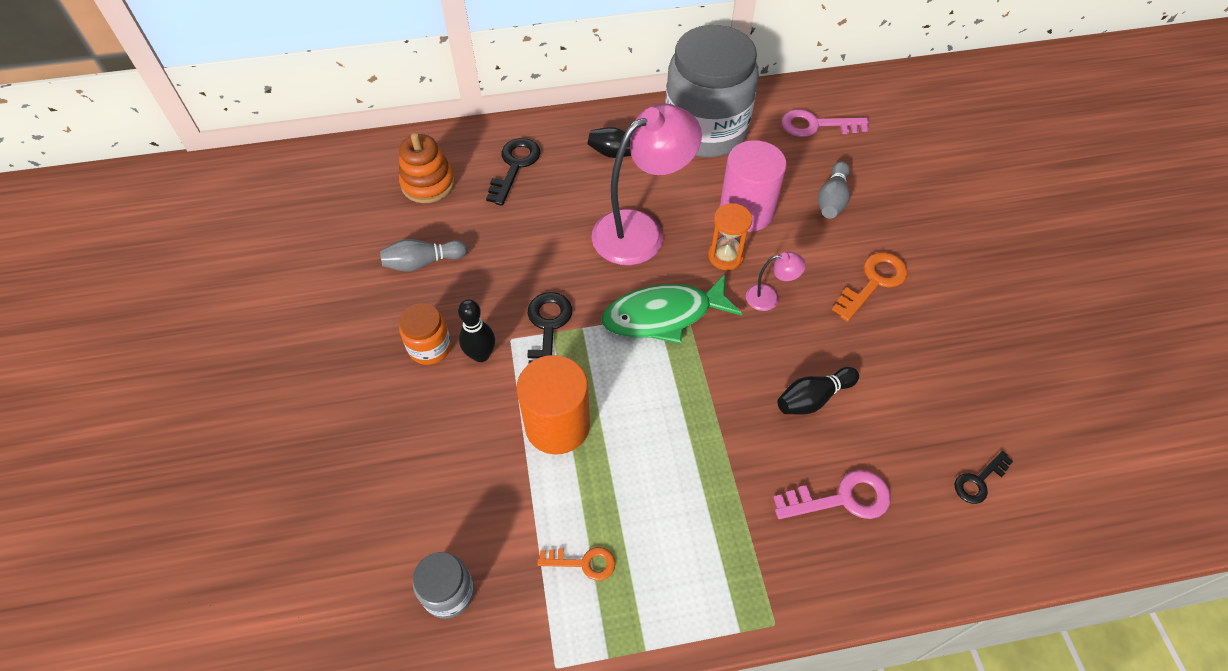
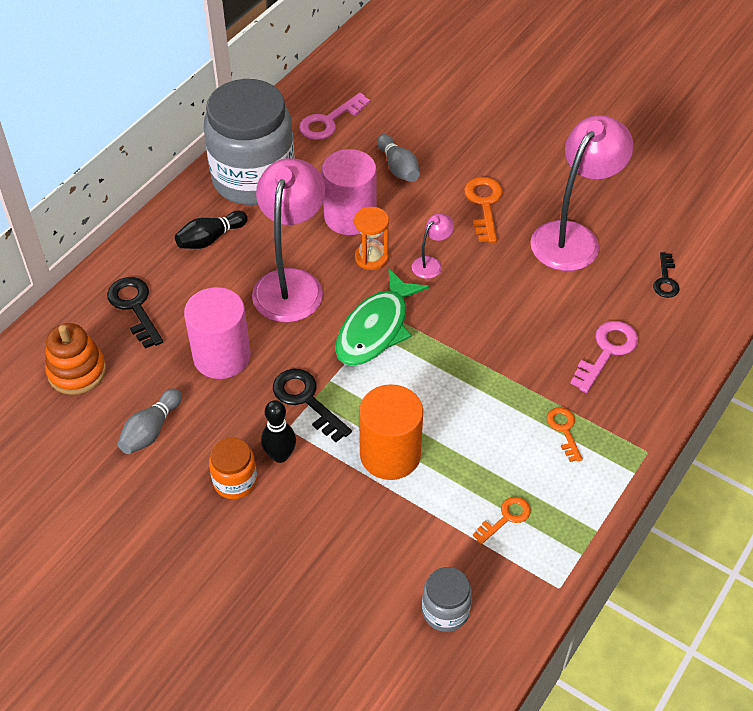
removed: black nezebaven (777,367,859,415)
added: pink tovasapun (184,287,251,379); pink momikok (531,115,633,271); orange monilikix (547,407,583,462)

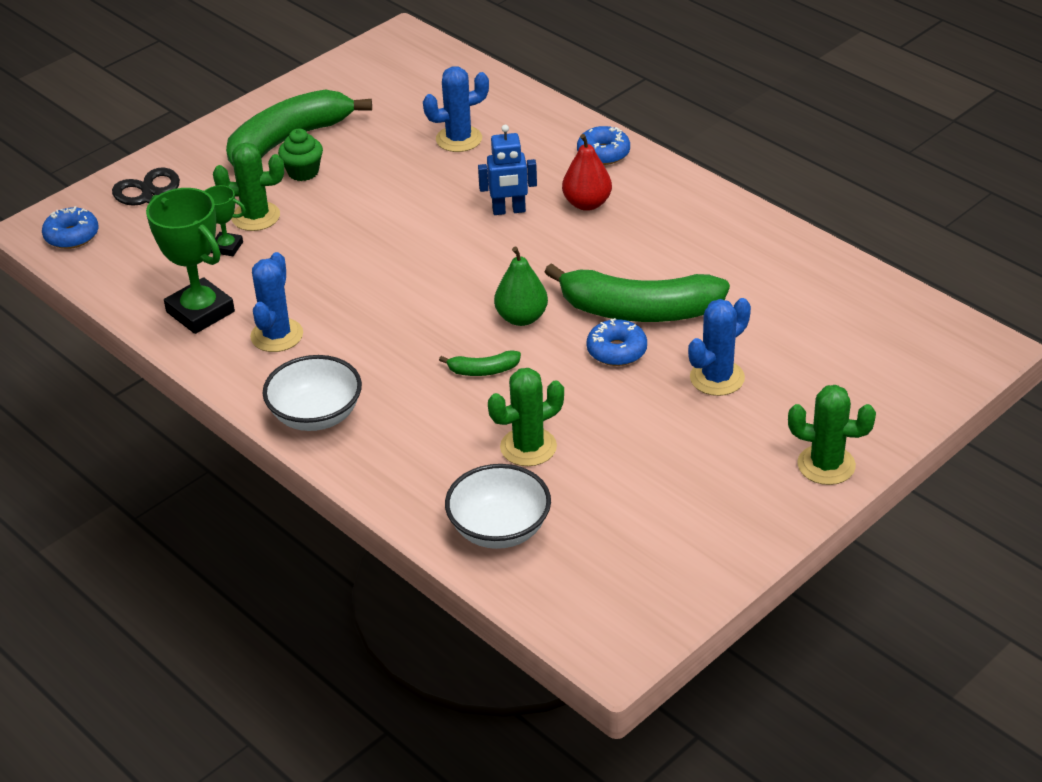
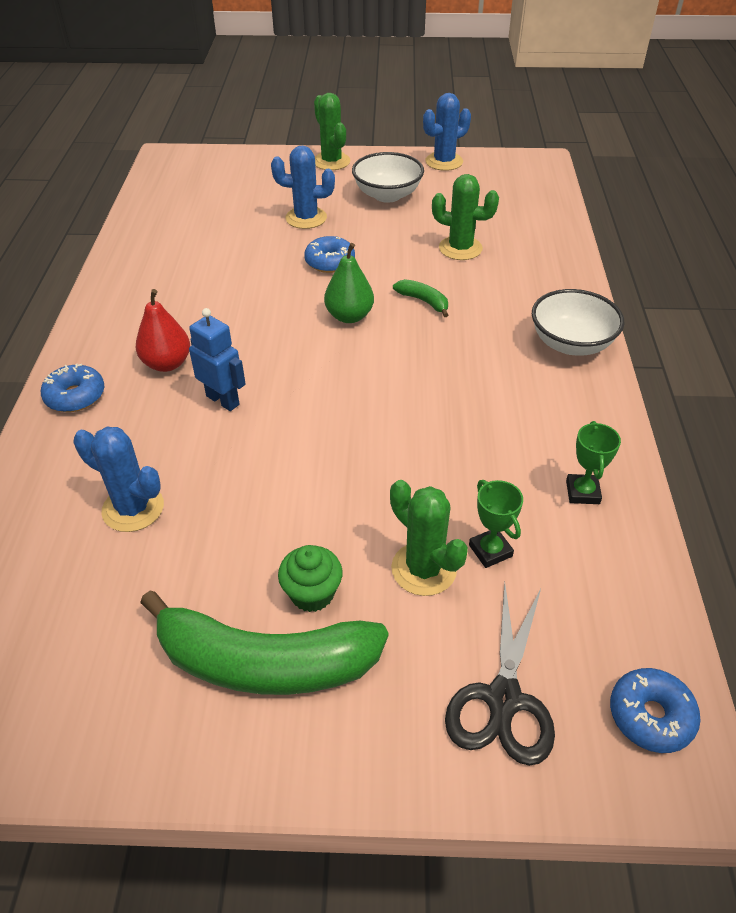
removed: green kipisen (545,263,730,322)
moved: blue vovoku (250,252,303,352) to (423,93,471,171); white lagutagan (445,464,551,549) to (352,152,424,203)
resized: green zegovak (146,188,235,334) = (566,421,621,504) x0.52

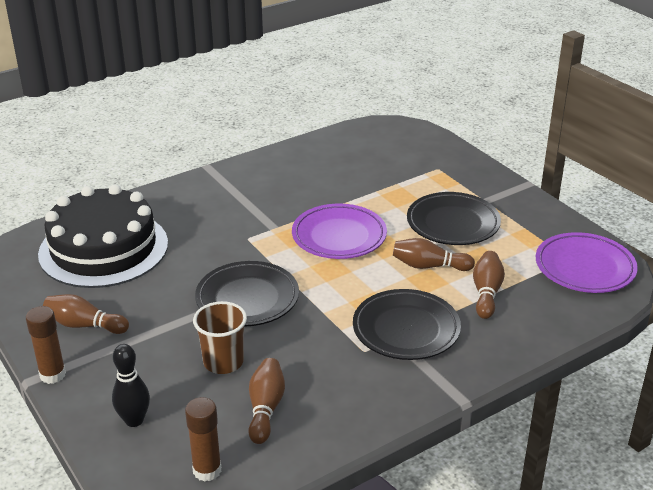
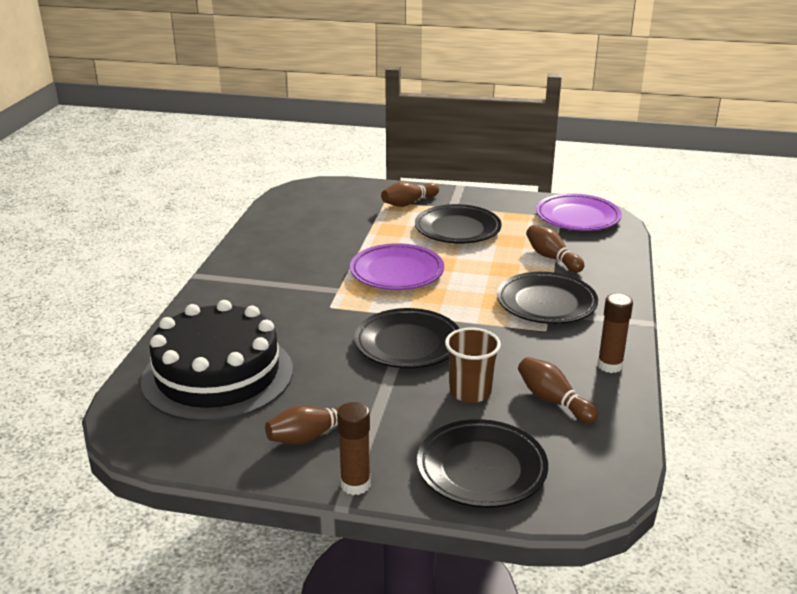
moved: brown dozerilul (185,397,221,482) to (597,293,633,373); brown nezebaven (393,238,475,271) to (381,181,439,207)
replaced: black nezebaven (112,344,150,427) to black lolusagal (417,419,548,508)

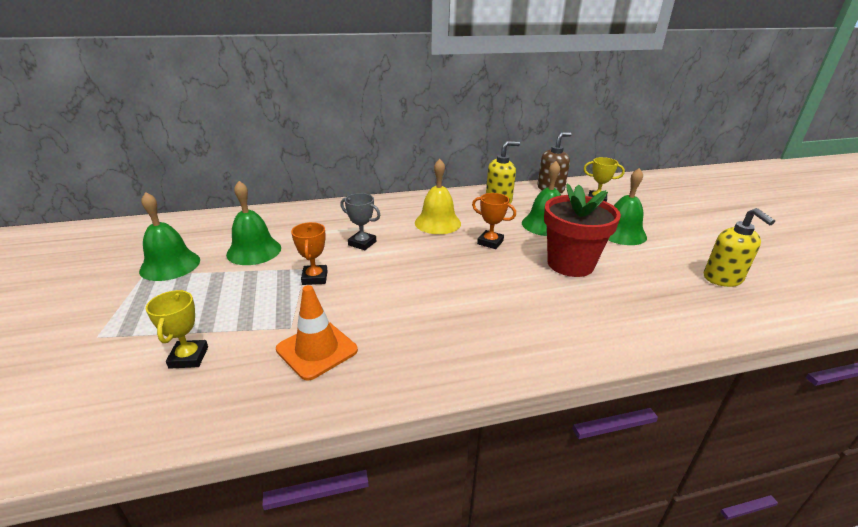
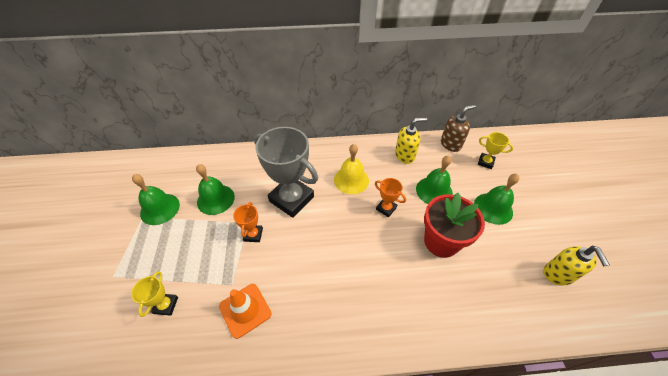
resized: grey zegovak (340,193,381,250) = (254,127,318,218) x2.16

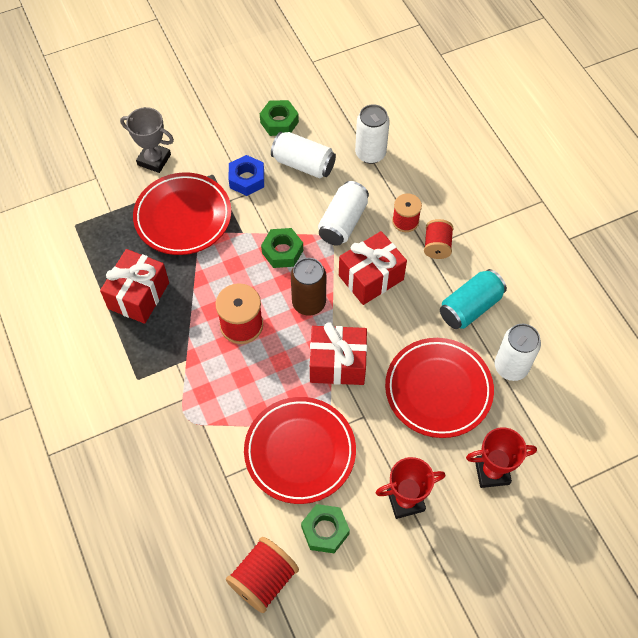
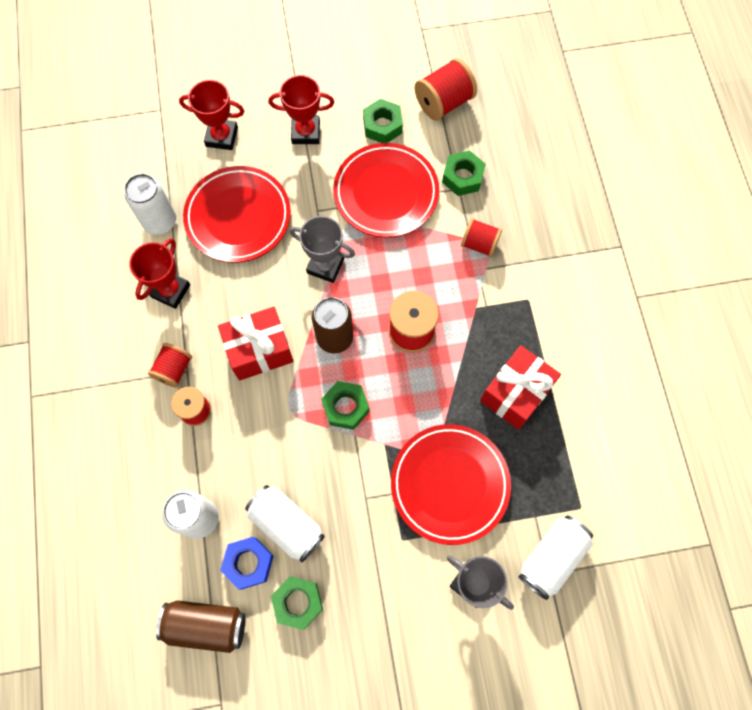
added: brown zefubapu (156,600,246,653); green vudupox (442,150,486,196); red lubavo (461,218,502,257)
moved: blue vudupox (228,155,264,196) to (220,537,273,590); white zefubapu (318,181,369,246) to (518,516,593,600)
replaced: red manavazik (310,323,367,385) to grey zegovak (290,216,355,283); turquoise zefubapu (440,269,507,329) to red zegovak (129,238,190,309)

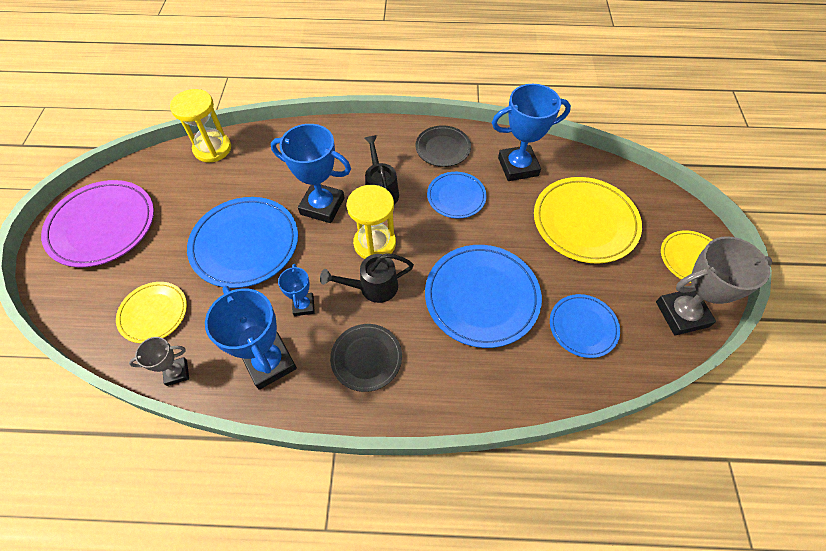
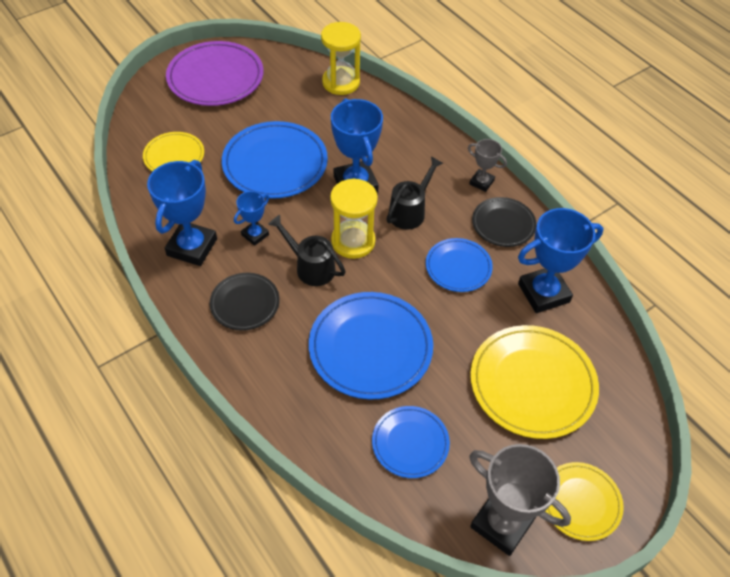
moved: grey zegovak (129,337,189,386) to (468,139,507,192)
turned: blue zegovak (492,84,571,181) = (518,208,603,313) 60 degrees counterclockwise

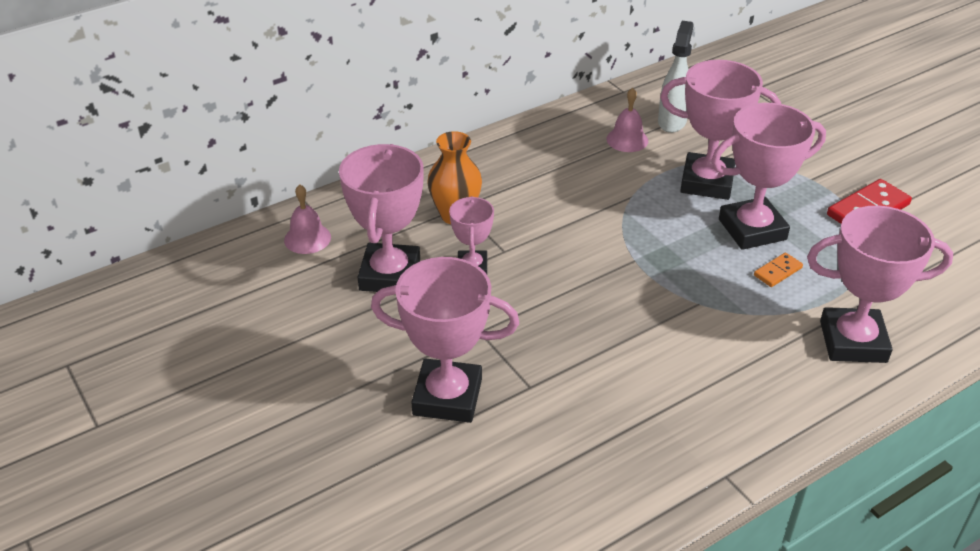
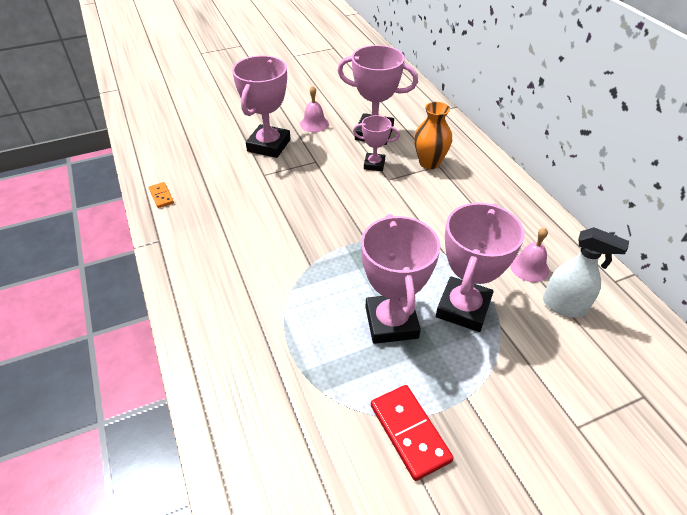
removed: pink zegovak (807,206,953,363)
moved: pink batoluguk (284,184,331,254) to (300,86,329,132); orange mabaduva (754,253,803,287) to (149,182,174,208)

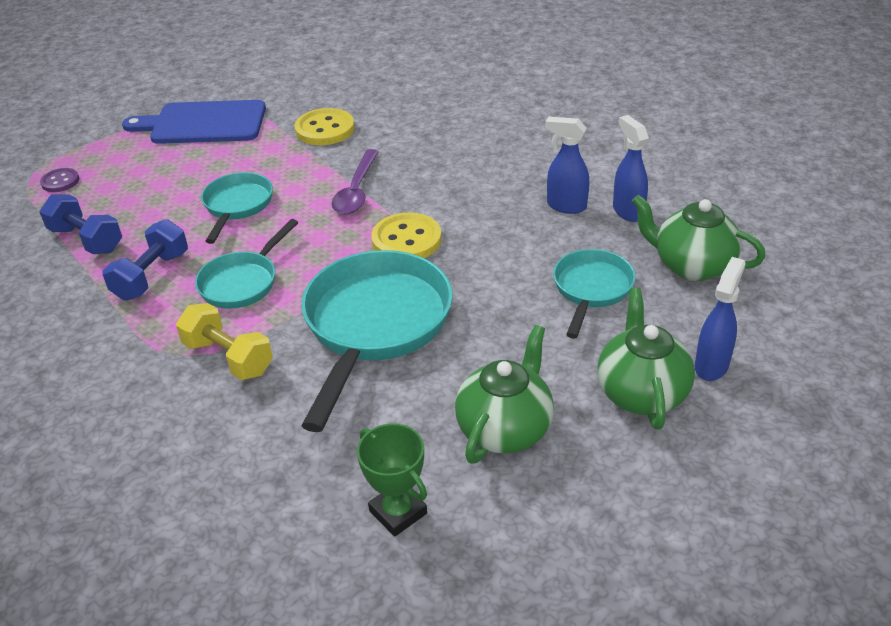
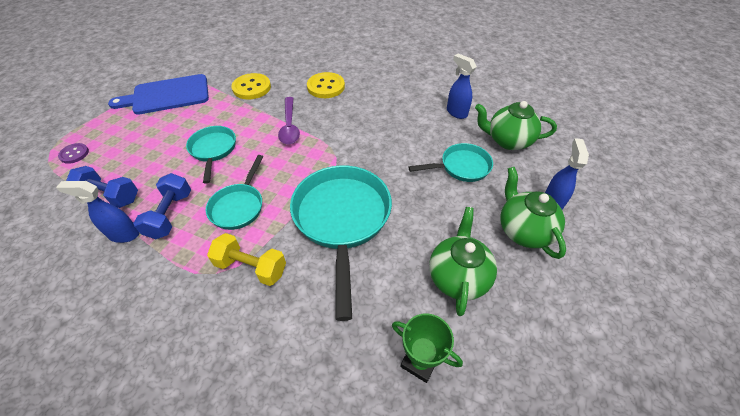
moved: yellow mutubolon (371,213,441,258) to (307,72,345,98); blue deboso (545,117,589,214) to (56,181,139,243)
turned: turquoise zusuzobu (553,249,635,339) = (408,143,493,182) 75 degrees clockwise

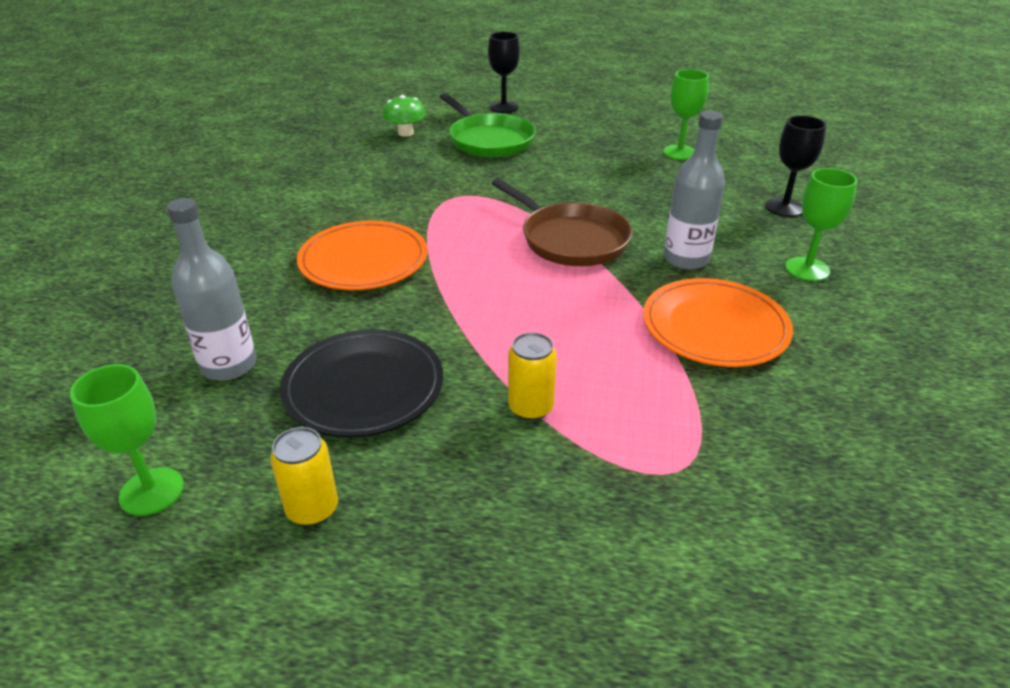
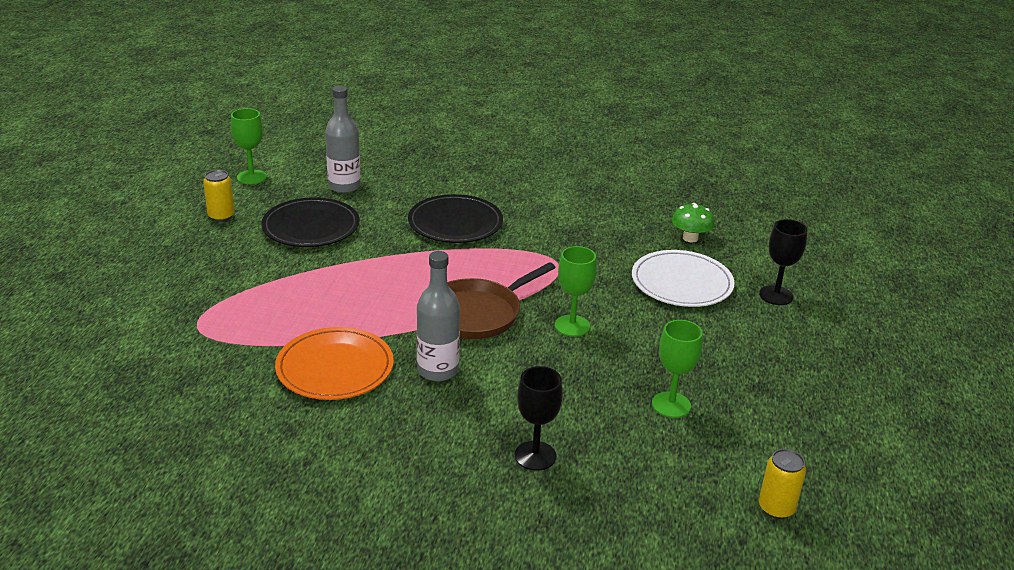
moved: yellow zefubapu (508,332,557,421) to (759,449,806,519); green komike (785,168,857,281) to (555,246,597,337)
replaced: green zusuzobu (440,93,536,157) to white lolusagal (632,250,735,307)
recoloured: orange lolusagal (297,220,428,290) to black lolusagal (408,194,503,243)

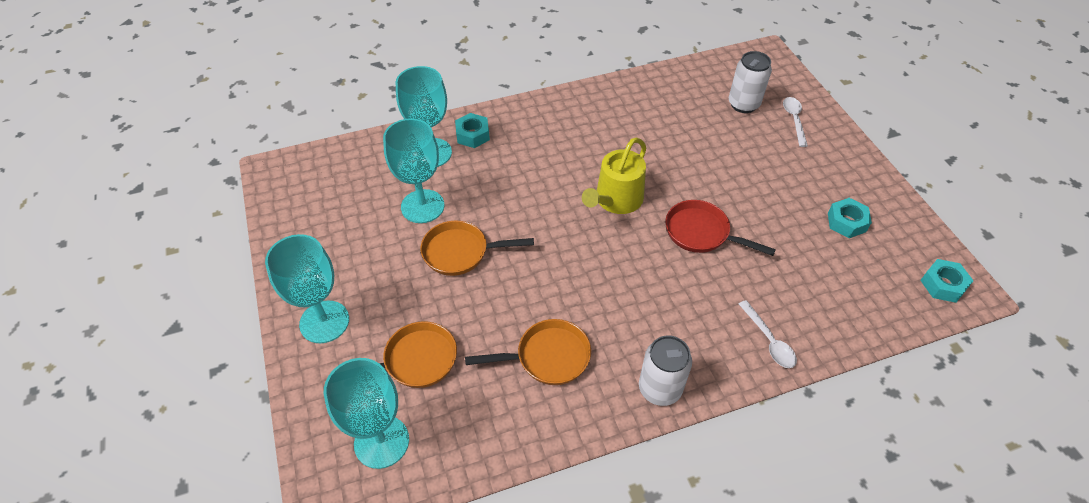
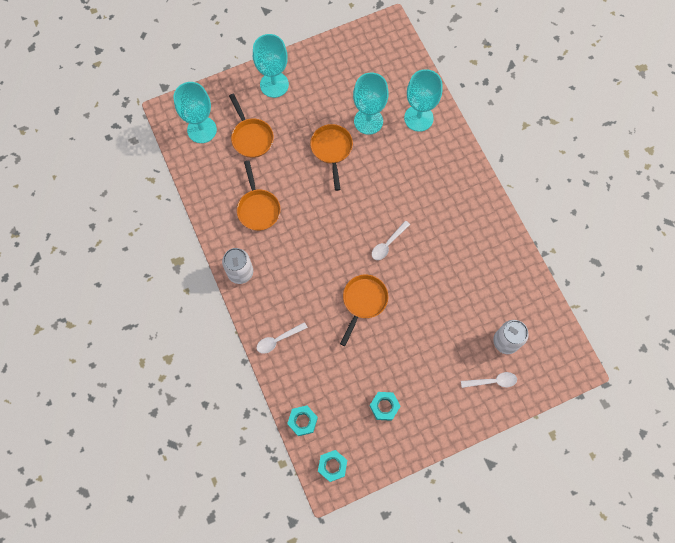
moved: turquoise vudupox (455,113,490,148) to (287,405,318,436)
replaced: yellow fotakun (582,137,646,214) to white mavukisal (372,221,410,260)
recoloured: red zusuzobu (666,200,776,256) to orange zusuzobu (340,275,388,346)

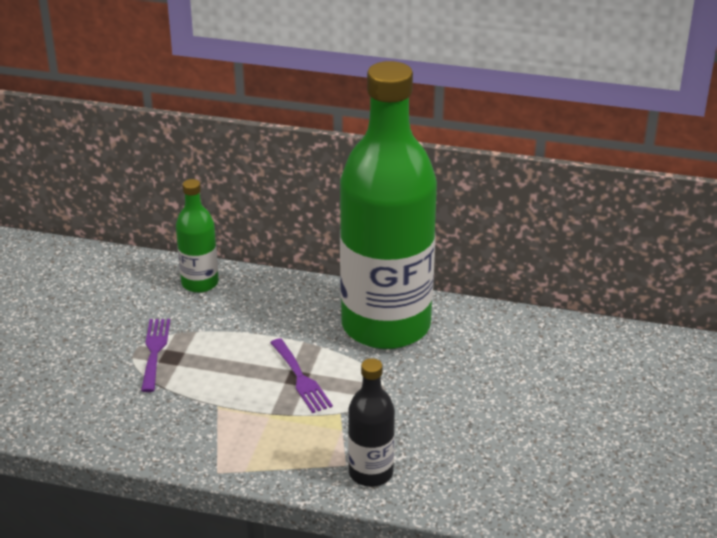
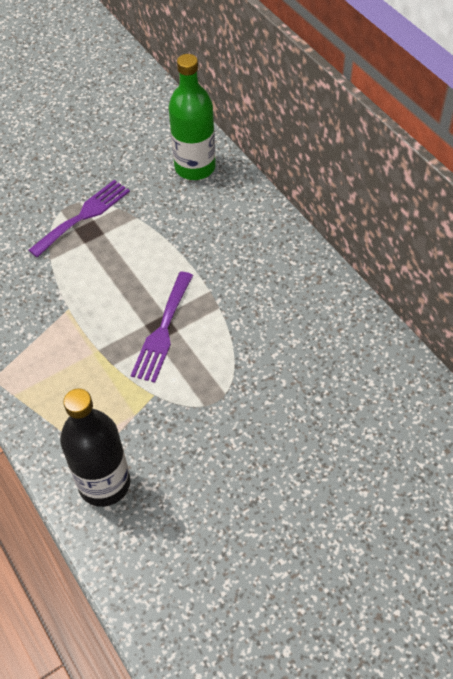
removed: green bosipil (340,61,437,349)

